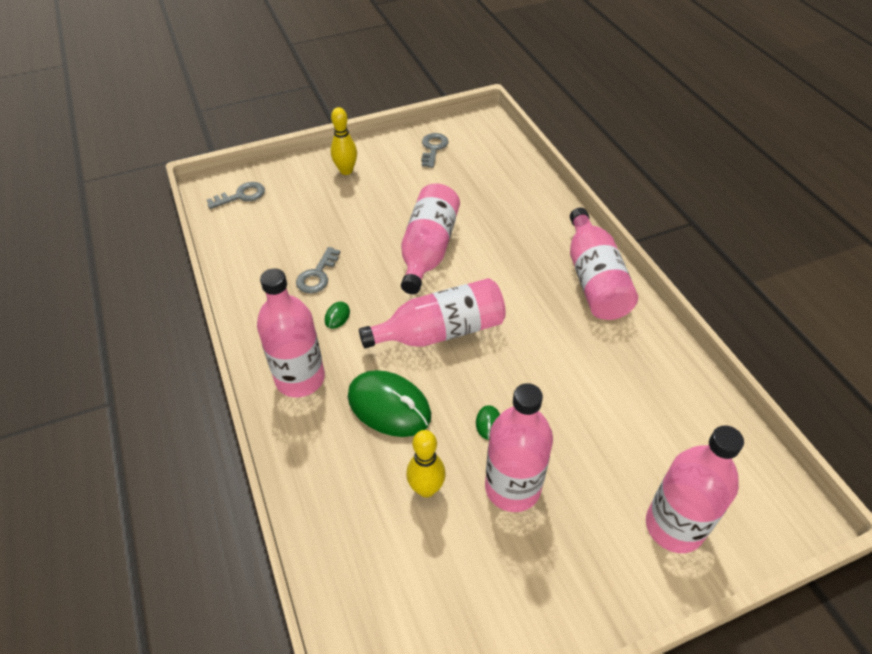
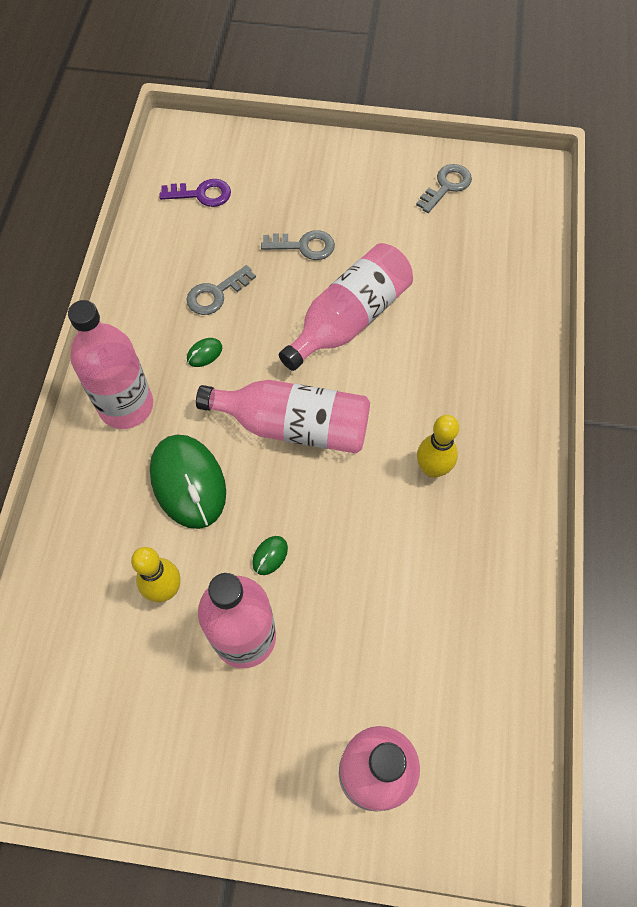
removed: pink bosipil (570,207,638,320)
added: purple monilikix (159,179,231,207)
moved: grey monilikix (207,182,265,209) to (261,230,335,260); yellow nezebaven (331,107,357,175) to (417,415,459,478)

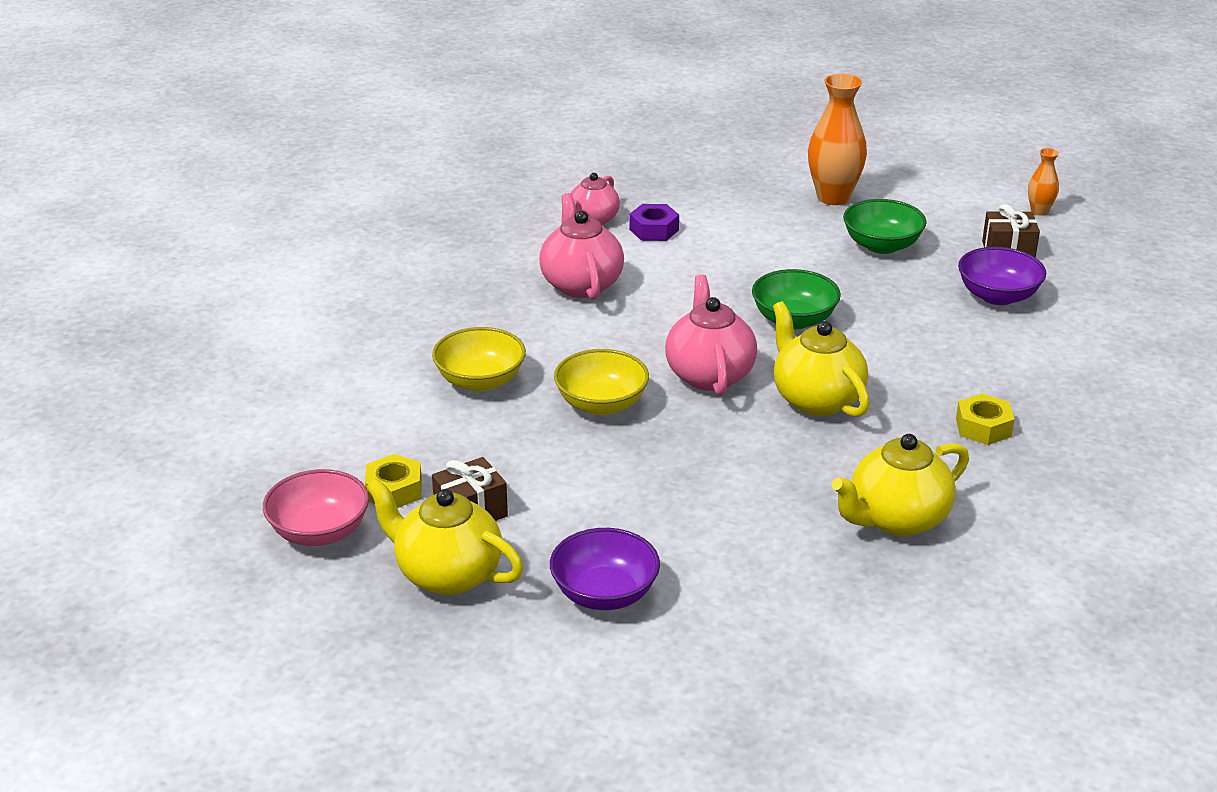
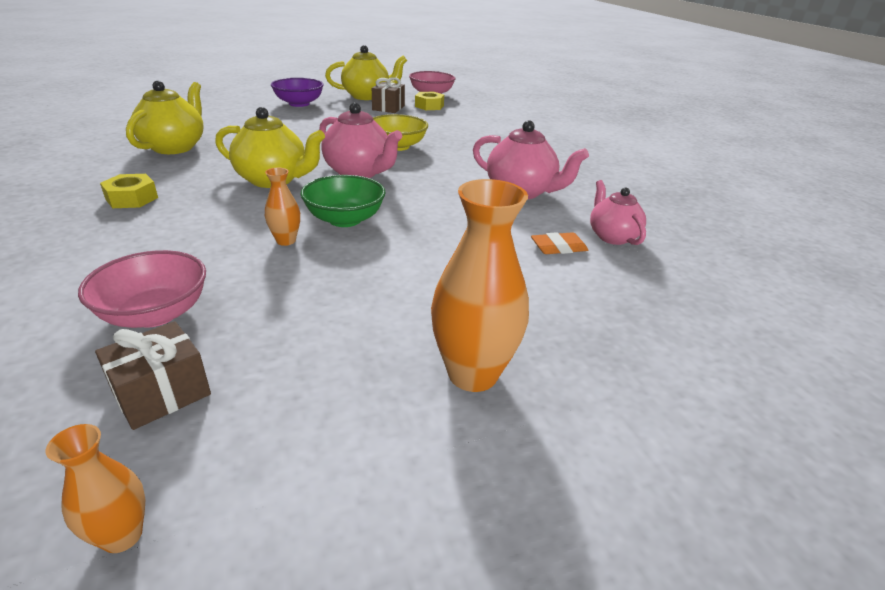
removed: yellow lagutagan (432,327,526,392); green lagutagan (843,199,927,254)
added: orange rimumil (265,168,300,246)
replaced: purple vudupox (629,204,679,241) to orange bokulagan (531,232,588,254)
recoloured: purple lagutagan (958,247,1046,305) to pink lagutagan (78,250,206,328)

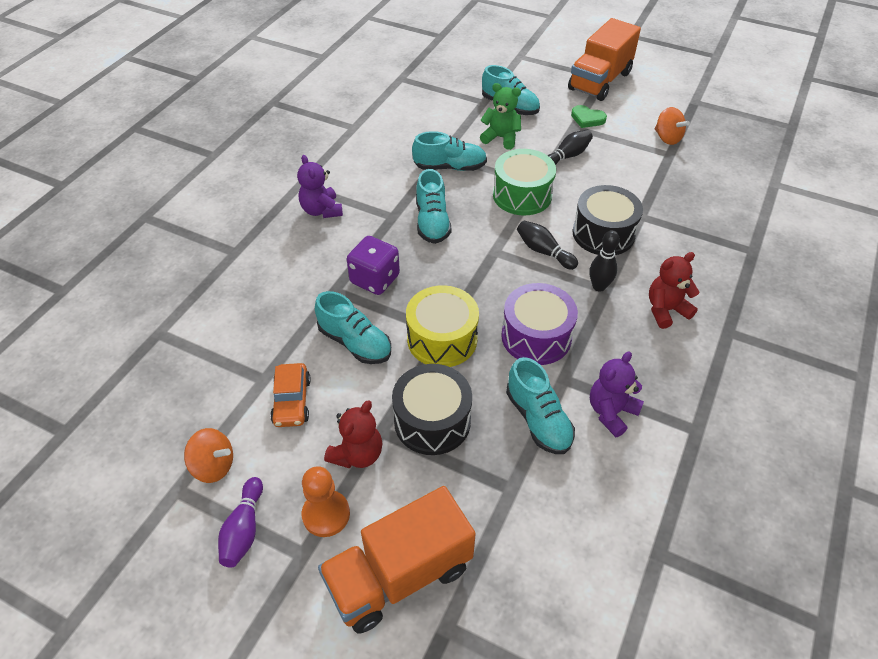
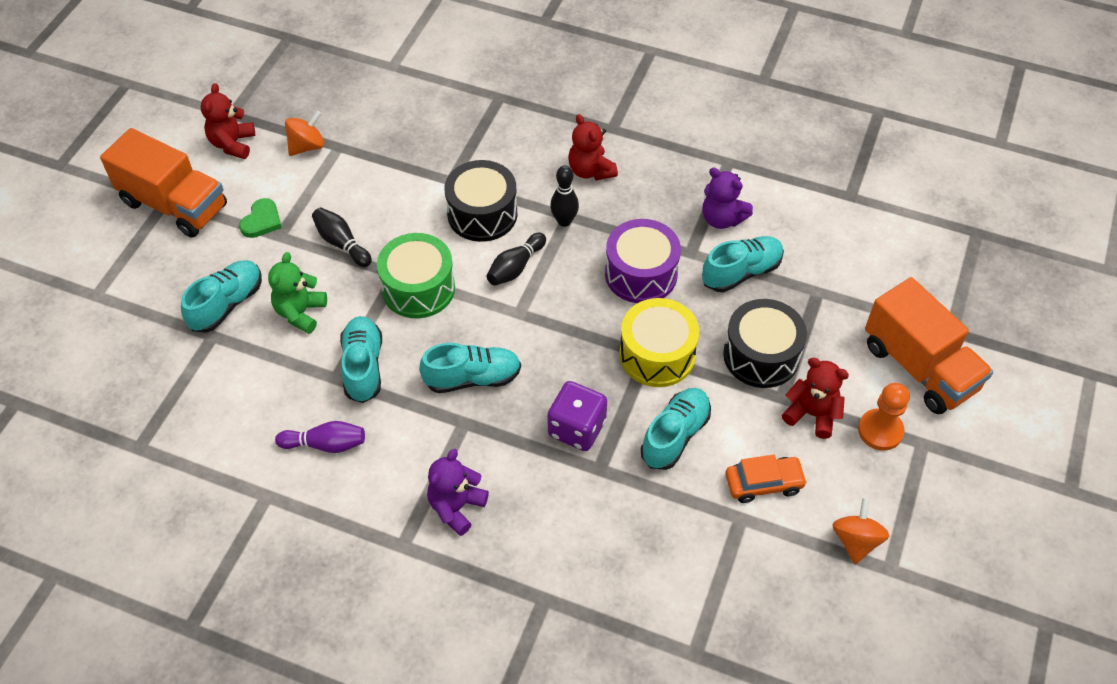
added: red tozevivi (201,83,255,159)
moved: purple nezebaven (218,477,263,568) to (275,421,365,453)
turned: purple tozevivi (297,155,343,218) = (427,449,489,536) 150 degrees clockwise

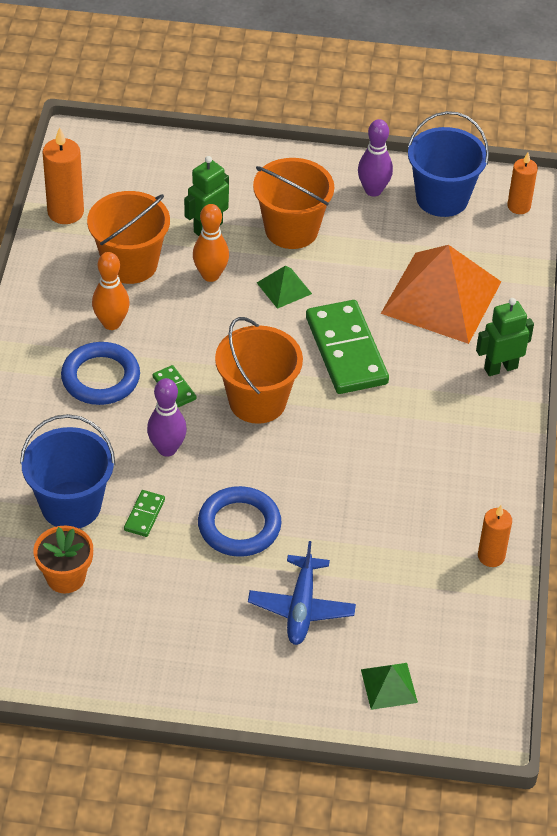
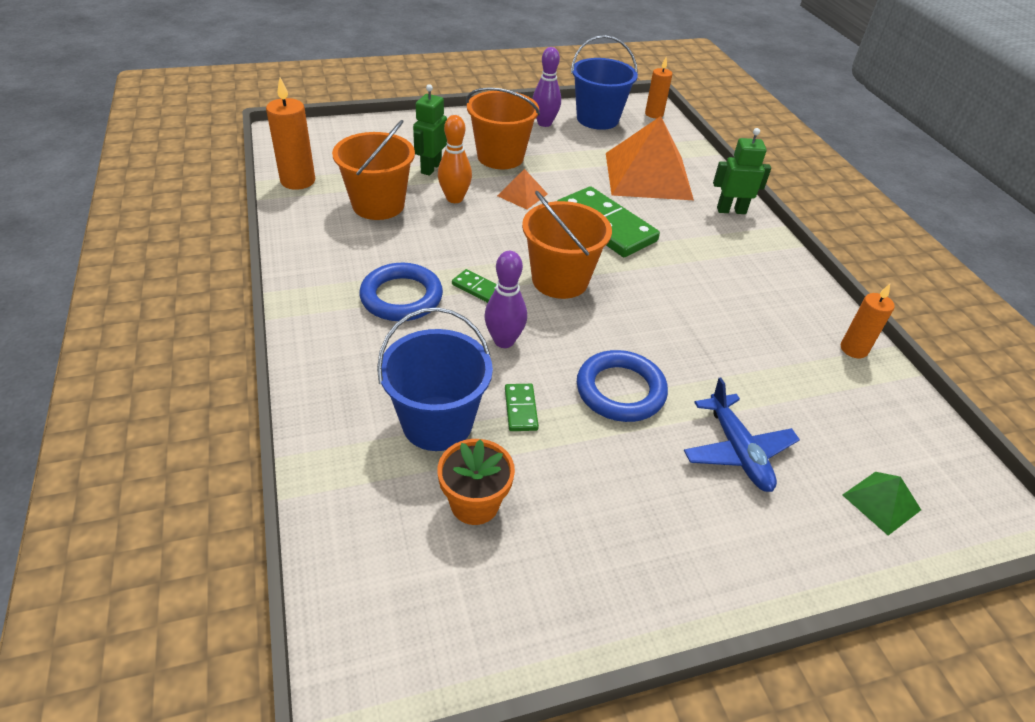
removed: orange nezebaven (92,252,130,330)
recoloured: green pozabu (257,266,312,309) to orange pozabu (497,169,548,209)
turned: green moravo (476,298,534,376) = (713,128,771,214) 45 degrees clockwise

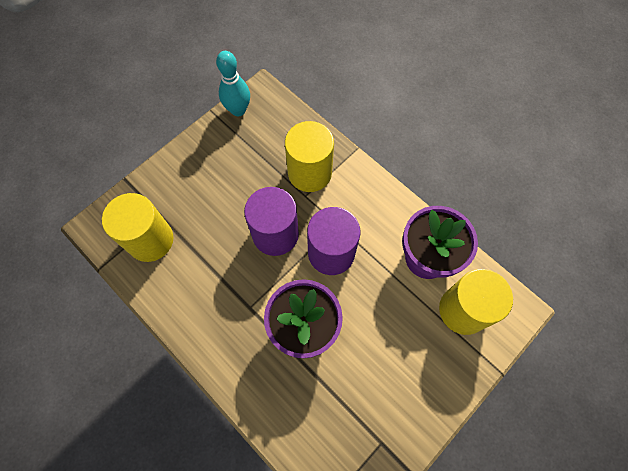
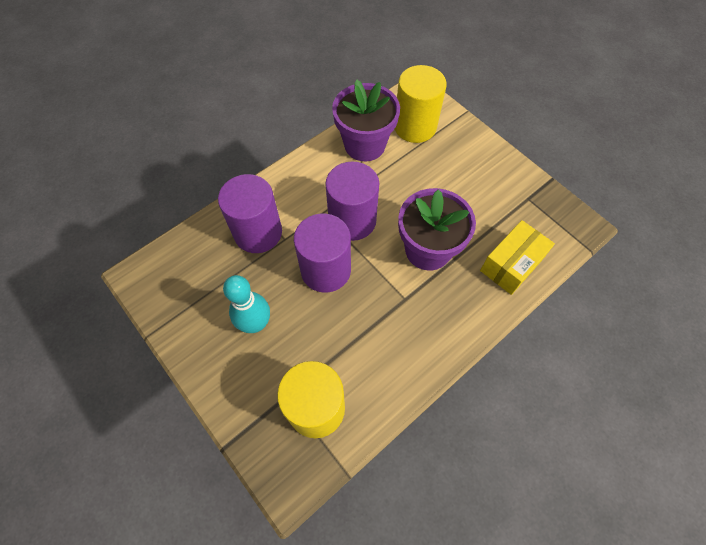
added: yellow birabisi (480,220,555,295)
moved: turquoise nezebaven (216,51,250,116) to (223,275,270,333)
recoloured: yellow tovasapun (285,121,334,192) to purple tovasapun (218,174,282,253)

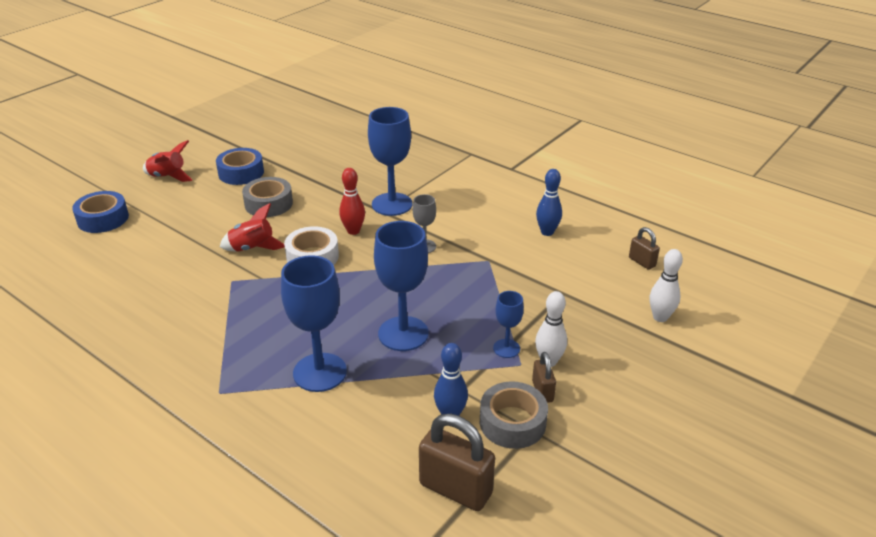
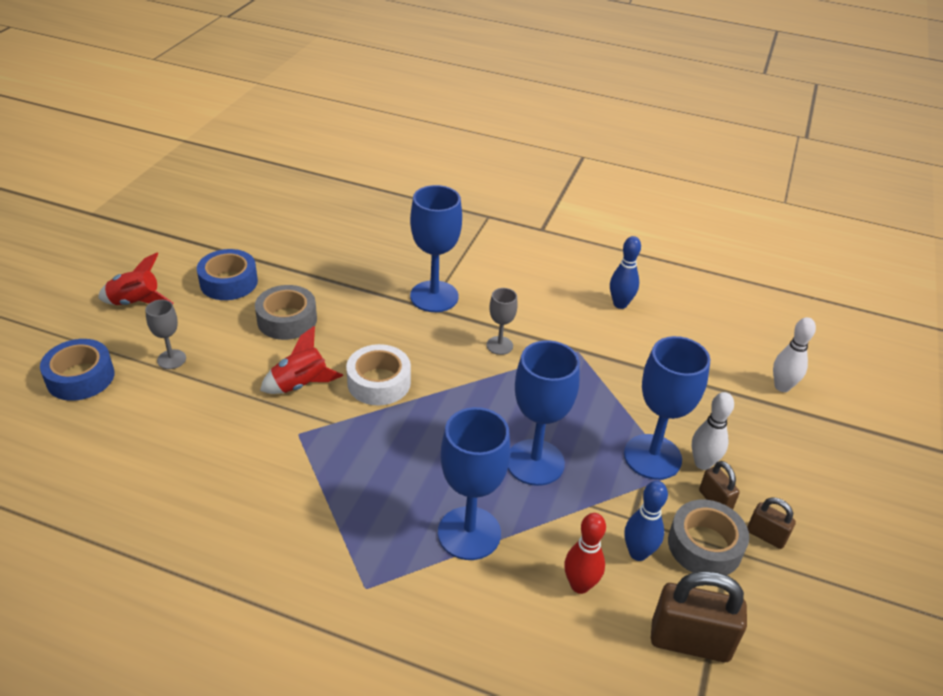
added: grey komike (145,300,186,369)
moved: red nezebaven (339,168,365,235) to (564,513,606,594); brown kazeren (629,227,660,270) to (747,498,796,549)
resized: blue komike (493,291,524,358) = (624,336,710,480) x1.91

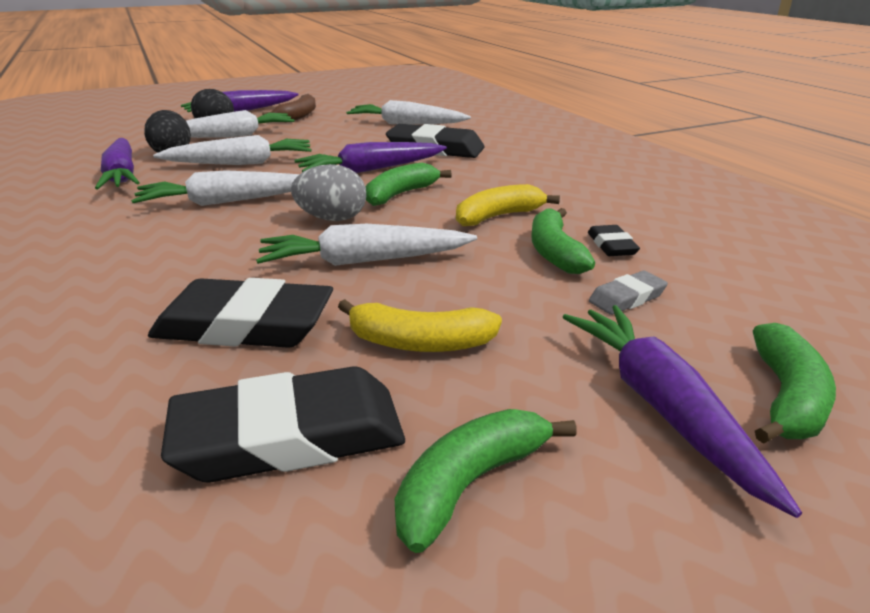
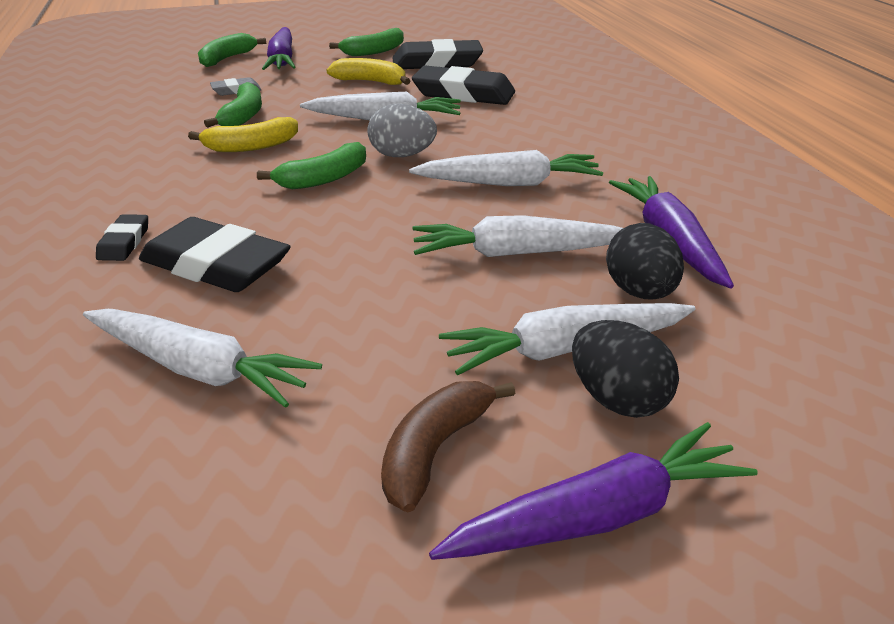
removed: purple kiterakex (294,142,447,173)
moved: black bokulagan (588,225,640,256) to (96,214,148,261)

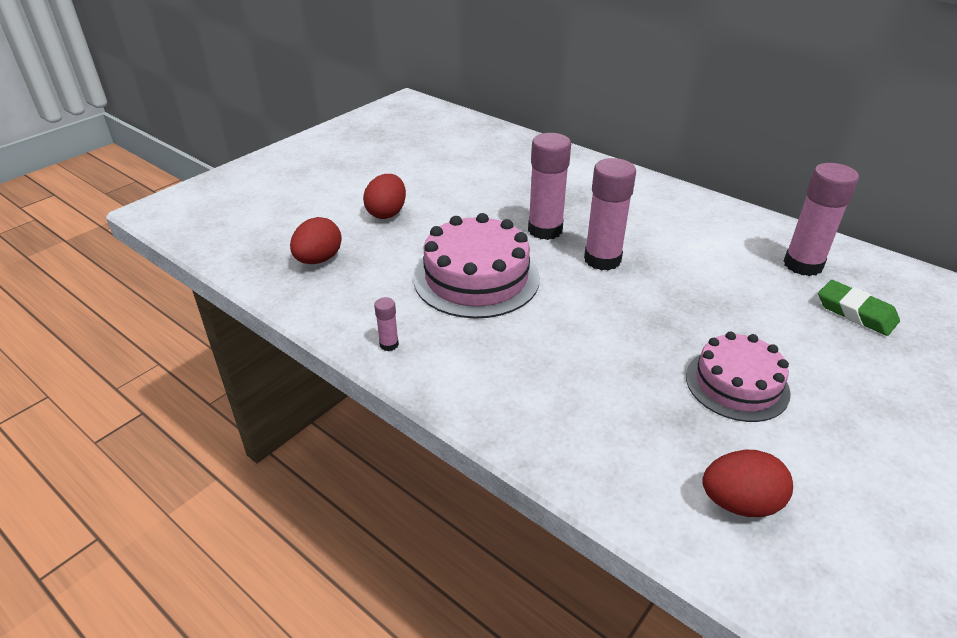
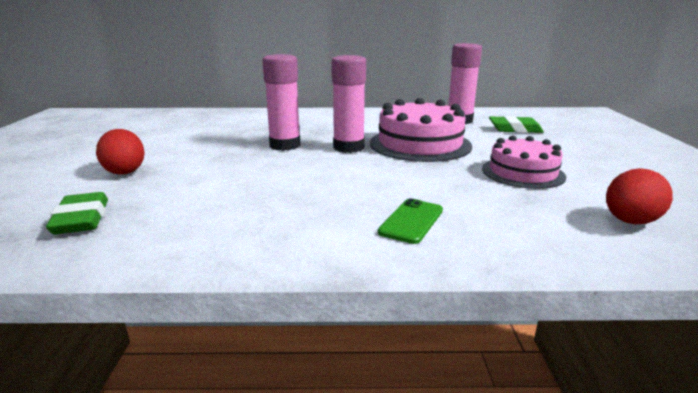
removed: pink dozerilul (374,297,399,351)
added: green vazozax (378,198,443,244)
moved: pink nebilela (414,213,540,319) to (370,98,472,162)
replaced: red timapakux (290,217,342,264) to green bokulagan (46,192,108,234)

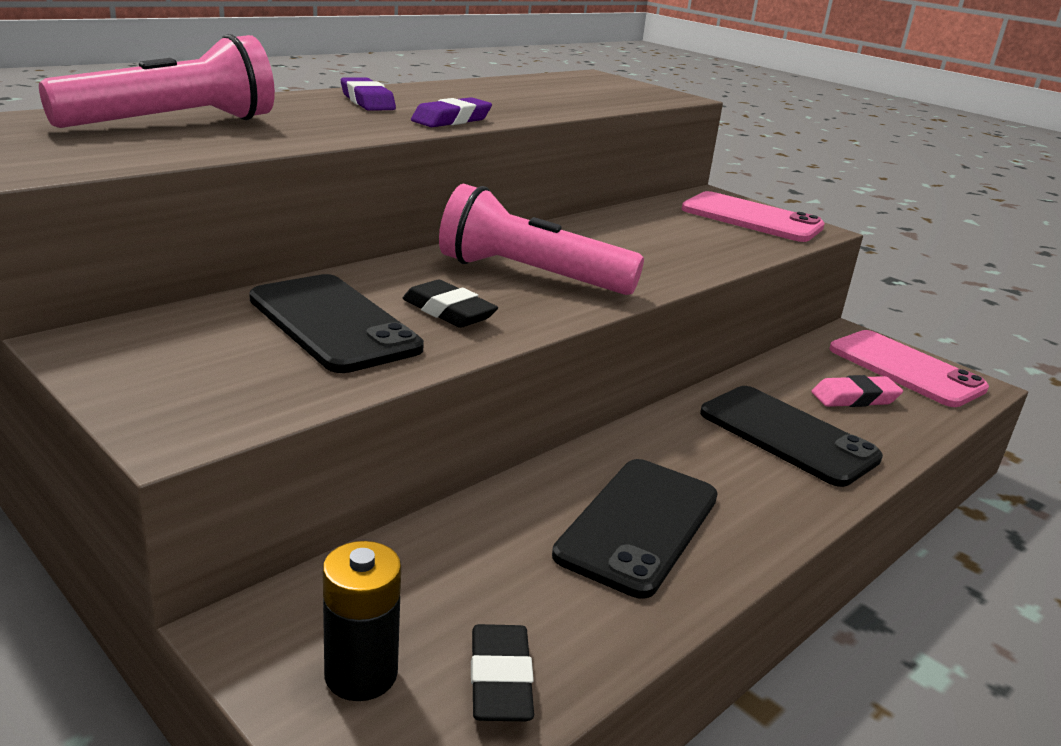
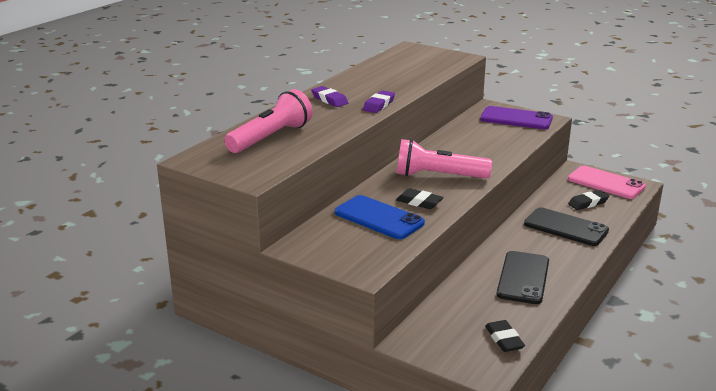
removed: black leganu (323,541,401,701)
recoloured: black vazozax (249,274,424,373) to blue vazozax (335,195,425,239); pink vazozax (682,191,825,242) to purple vazozax (480,106,553,129); pink bokulagan (812,375,903,407) to black bokulagan (568,190,609,210)

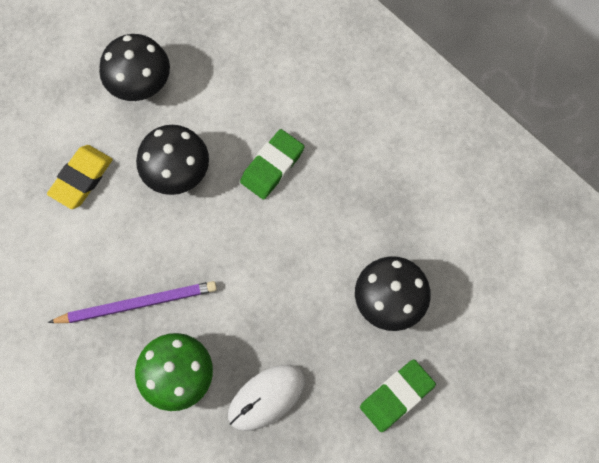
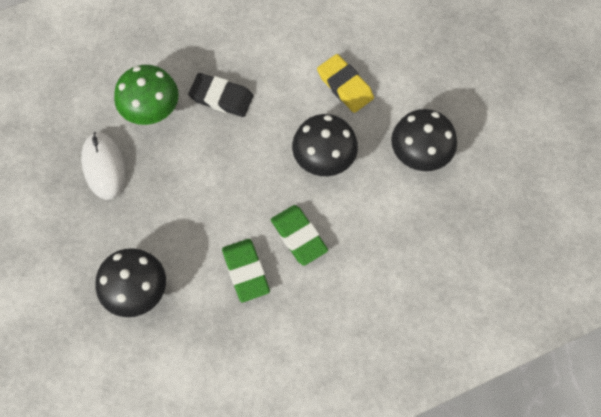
moved: green bokulagan (360,359,436,432) to (222,239,270,302)
replaced: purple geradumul (48,281,217,323) to black bokulagan (188,73,253,117)

